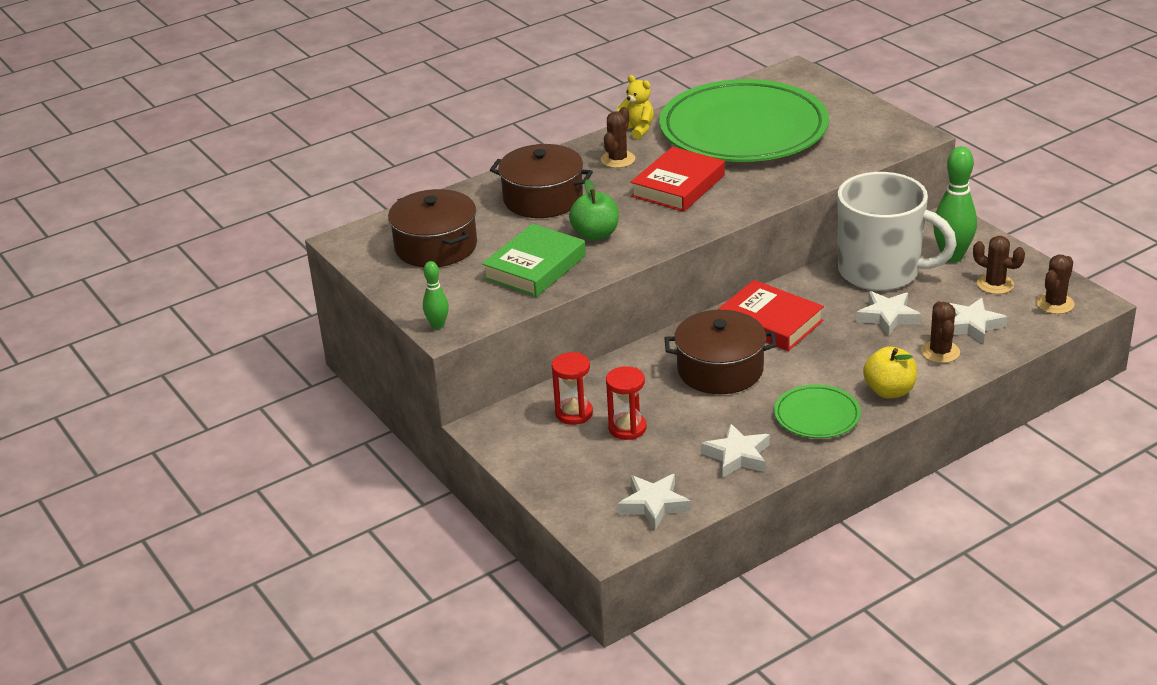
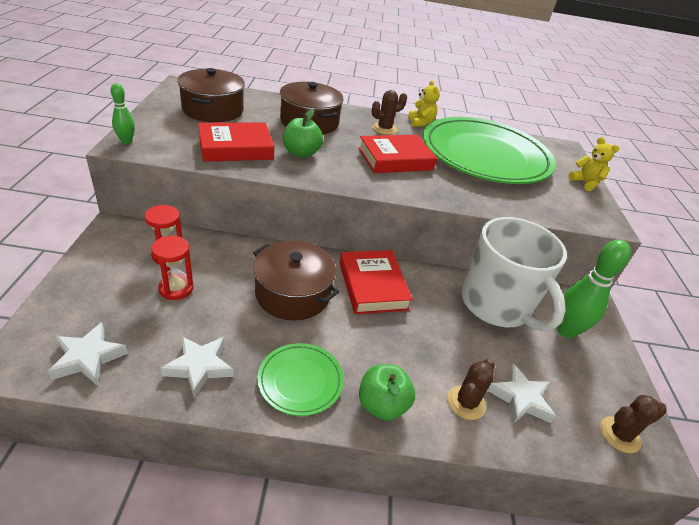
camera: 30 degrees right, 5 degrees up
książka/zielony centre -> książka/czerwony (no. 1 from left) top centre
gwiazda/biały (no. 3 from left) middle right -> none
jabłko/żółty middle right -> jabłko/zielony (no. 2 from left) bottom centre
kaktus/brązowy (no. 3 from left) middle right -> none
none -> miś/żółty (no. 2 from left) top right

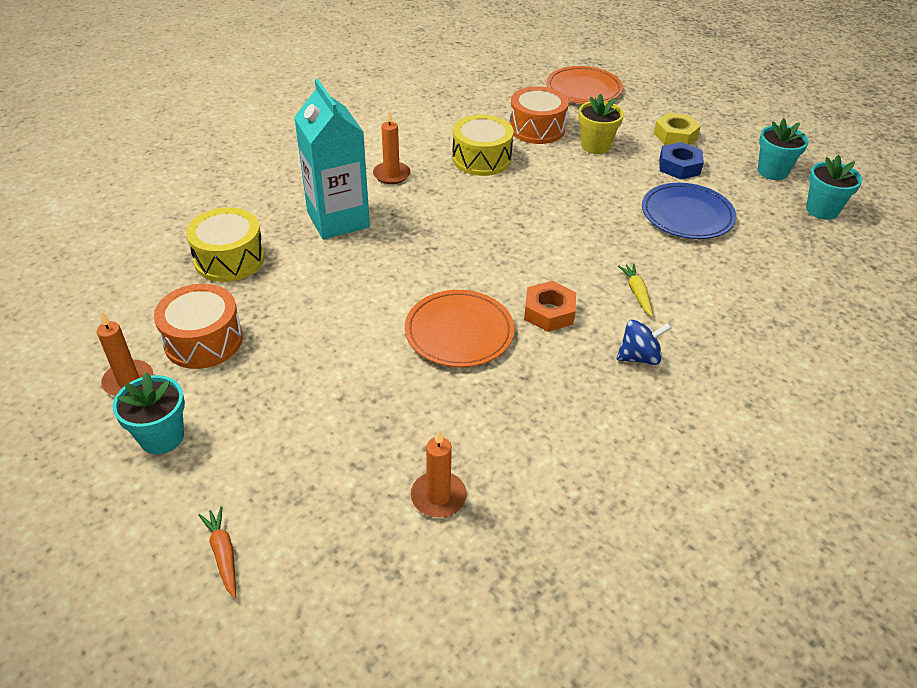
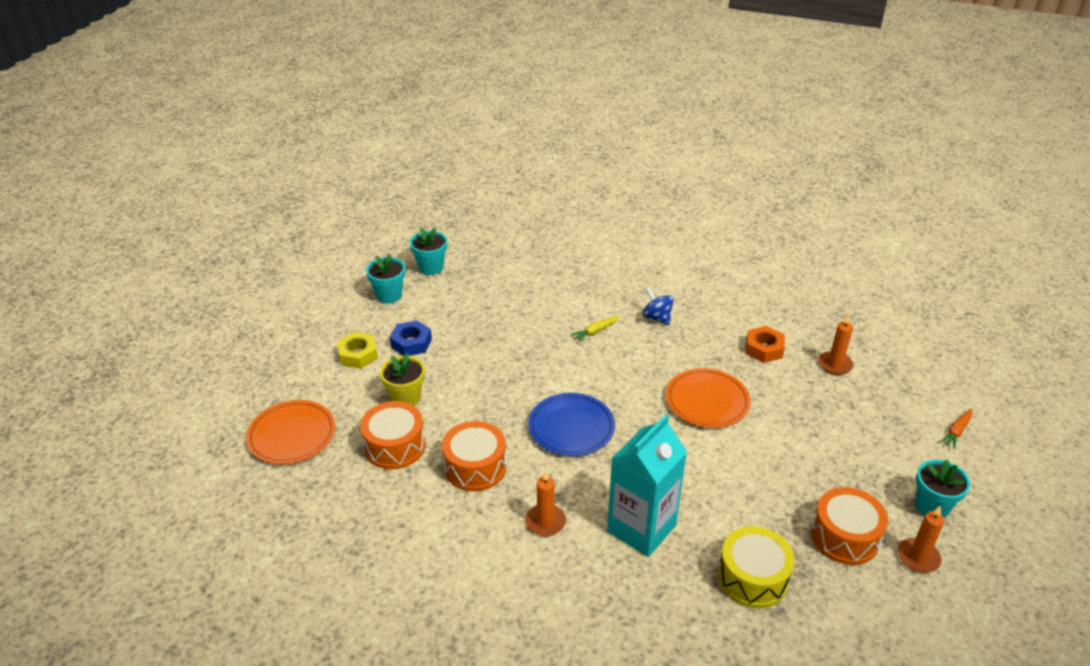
camera: 115 degrees left, 5 degrees down
bęben/żółty (no. 2 from left) top centre -> bęben/pomarańczowy (no. 2 from left) bottom centre
nakrętka/pomarańczowy centre -> nakrętka/pomarańczowy middle right, shifted
talerz/niebieski top right -> talerz/niebieski centre, shifted

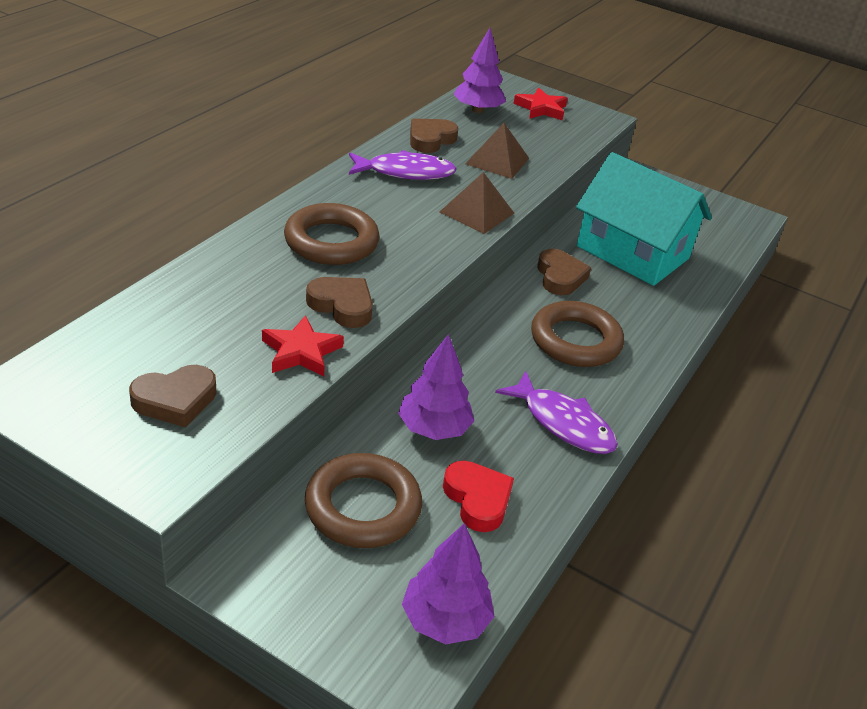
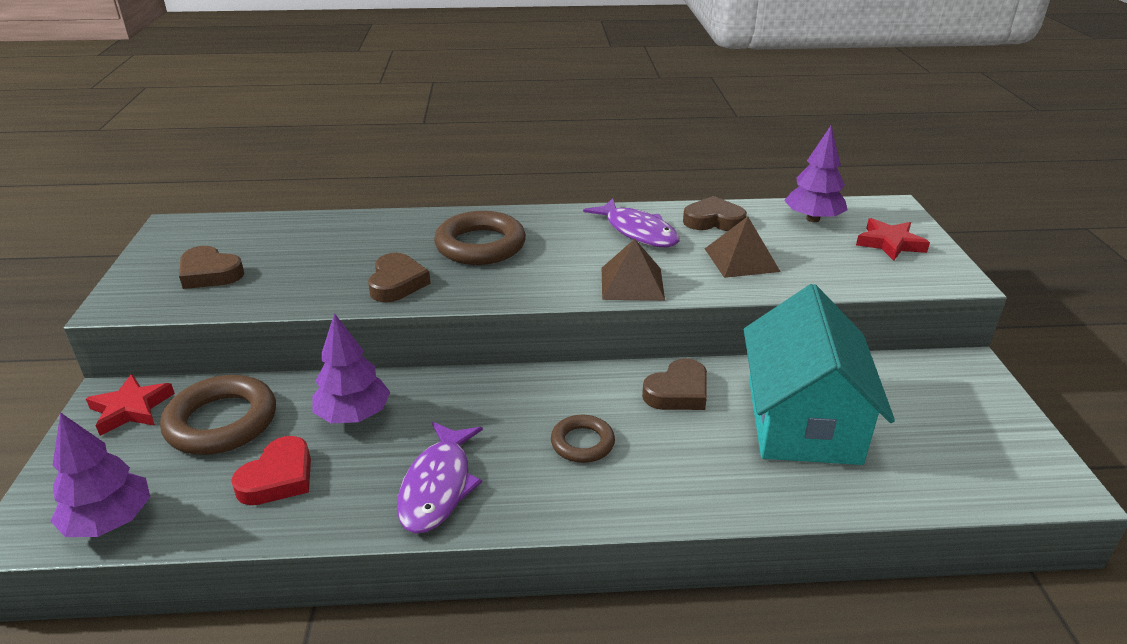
camera: 60 degrees right, 5 degrees down
gwiazda/czerwony (no. 1 from left) centre -> gwiazda/czerwony (no. 1 from left) middle left, shifted
pierścień/brązowy (no. 3 from left) centre -> pierścień/brązowy (no. 3 from left) bottom centre, x0.57

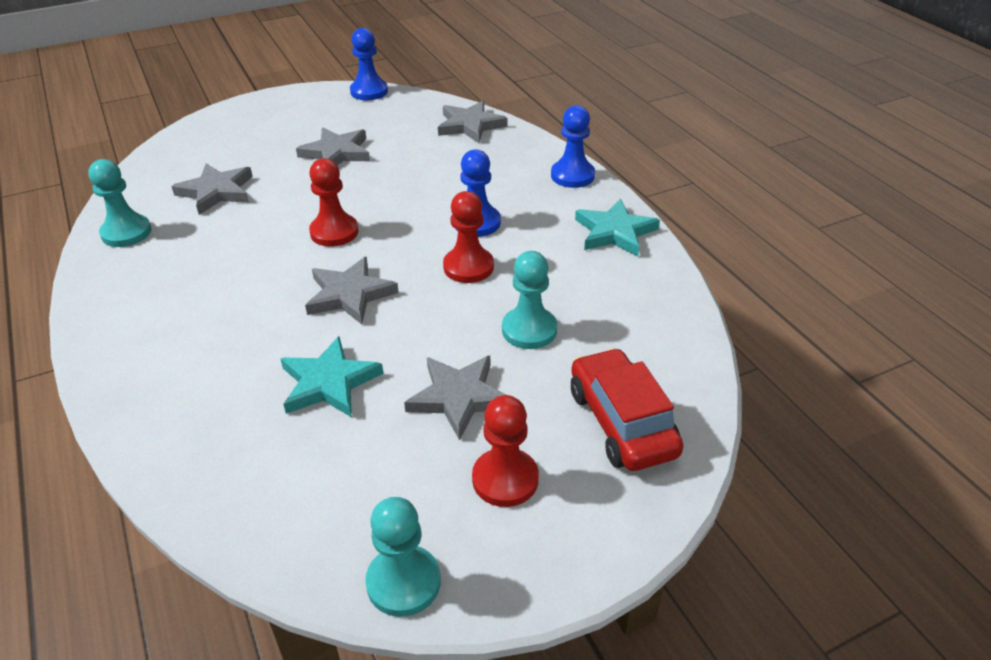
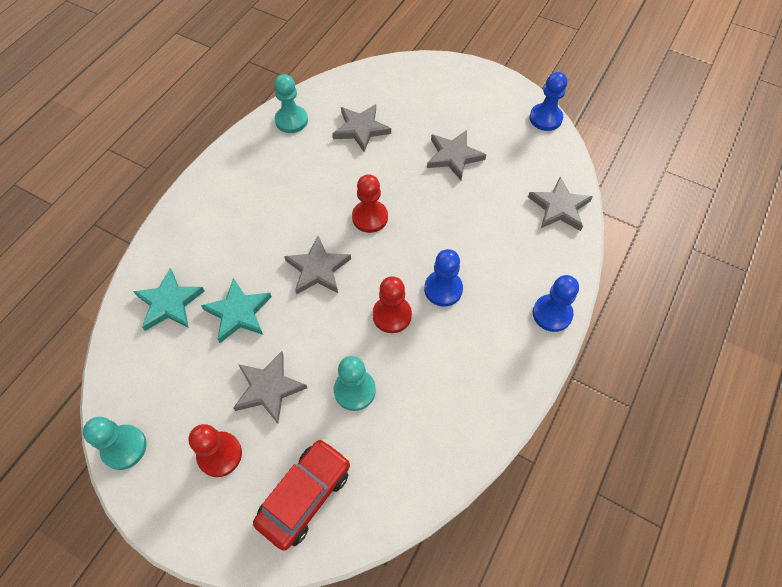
camera: 55 degrees right, 20 degrees up
gwiazda/turkusowy (no. 2 from left in the first image) centre -> gwiazda/turkusowy (no. 1 from left) middle left, shifted

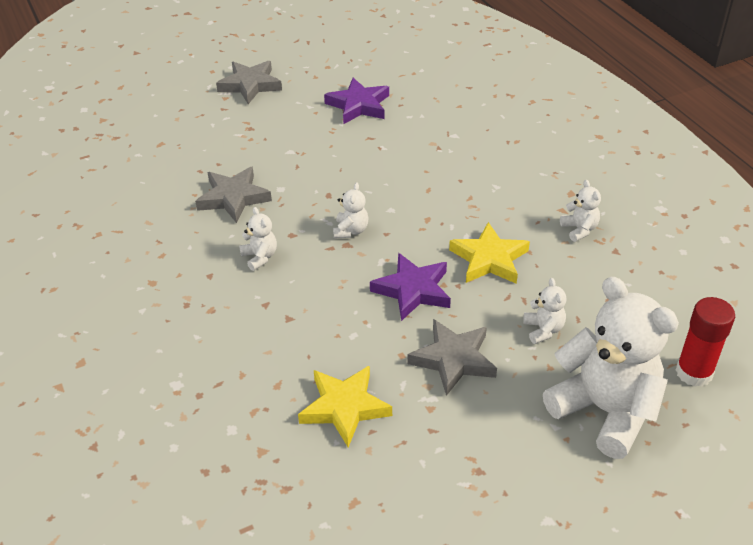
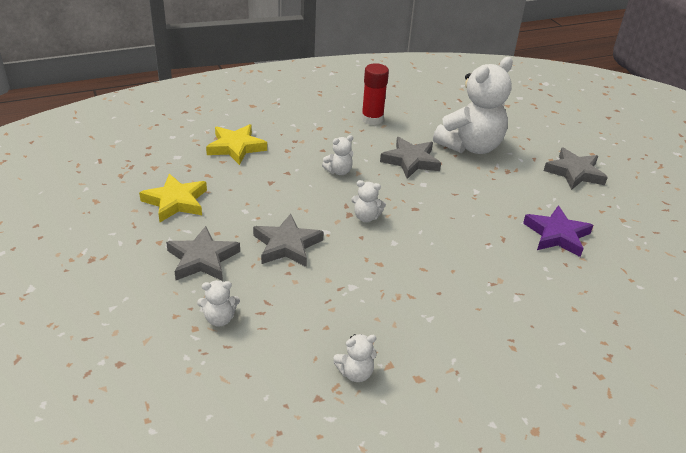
camera: 90 degrees right, 5 degrees down
gwiazda/fioletowy (no. 2 from left) centre -> gwiazda/szary (no. 2 from left) centre
gwiazda/żółty (no. 2 from left) centre -> gwiazda/żółty (no. 2 from left) top centre, shifted
miś/biały (no. 5 from left) bottom right -> miś/biały (no. 5 from left) top right, shifted
klej w sztyfcie/czerwony middle right -> klej w sztyfcie/czerwony top centre, shifted

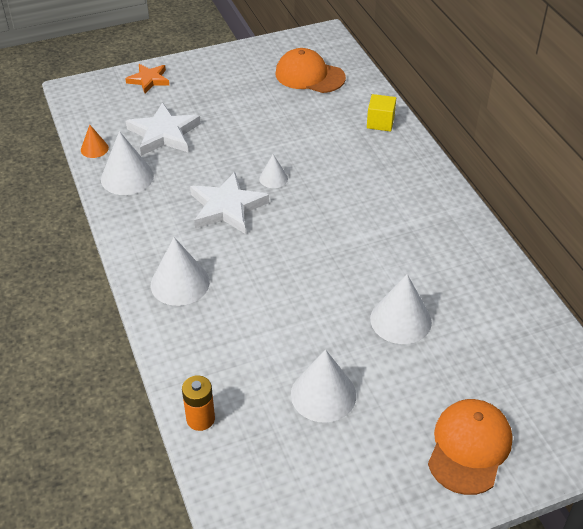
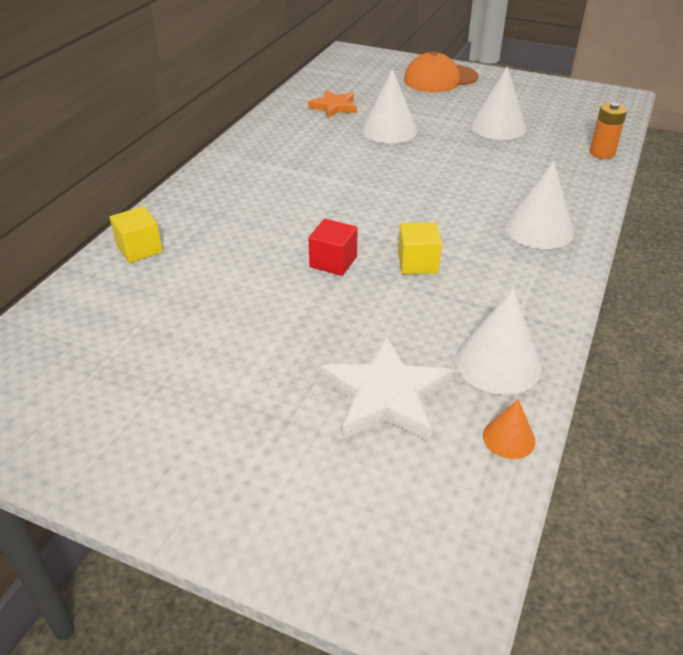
camera: 135 degrees left, 5 degrees down
gwiazda/pomarańczowy top left -> gwiazda/pomarańczowy top centre, shifted
gwiazda/biały (no. 2 from left) centre -> sześcian/żółty (no. 2 from left) centre
stożek/biały (no. 3 from left) top centre -> sześcian/czerwony centre
czapka/pomarańczowy (no. 1 from left) top centre -> none

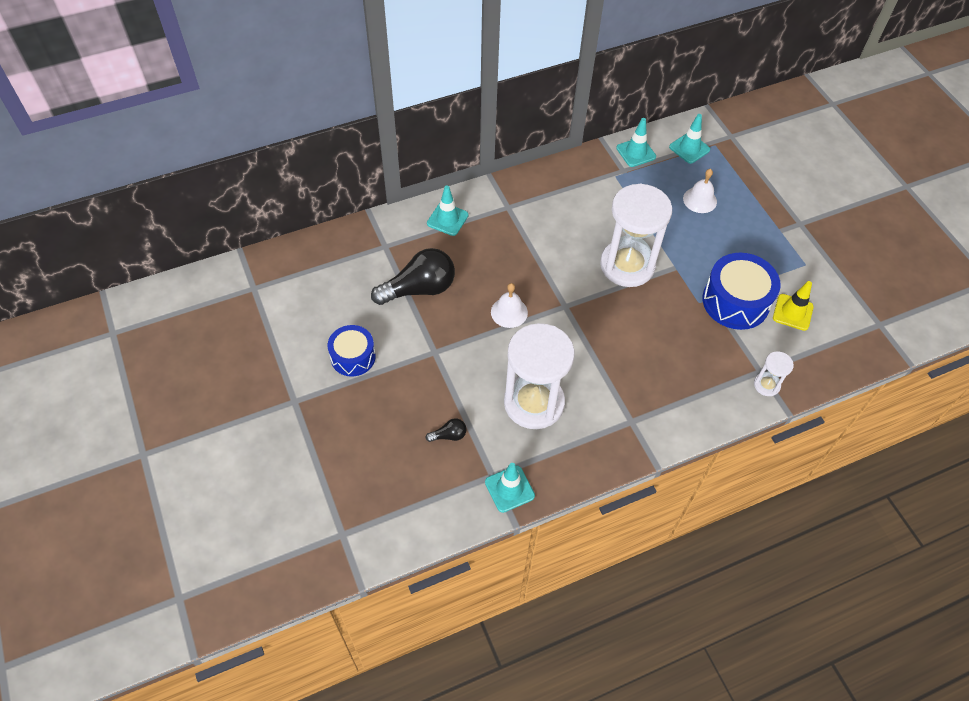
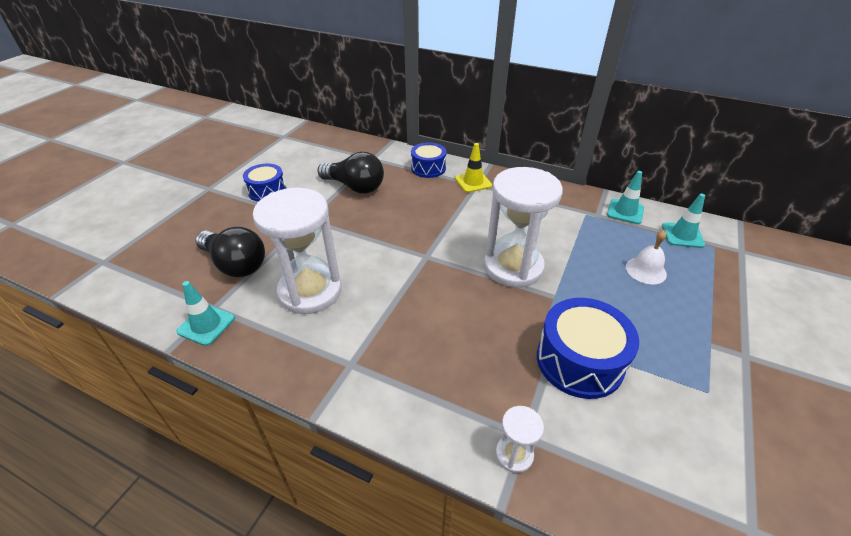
camera: 50 degrees right, 15 degrees down
żarówka/czarny (no. 2 from left in the first image) centre -> żarówka/czarny (no. 1 from left) middle left, x2.30
pachołek/turkusowy (no. 1 from left) top centre -> bęben/niebieski (no. 2 from left) top centre
dzwonek/biały (no. 1 from left) centre -> none
pachołek/żółty middle right -> pachołek/żółty top centre, shifted

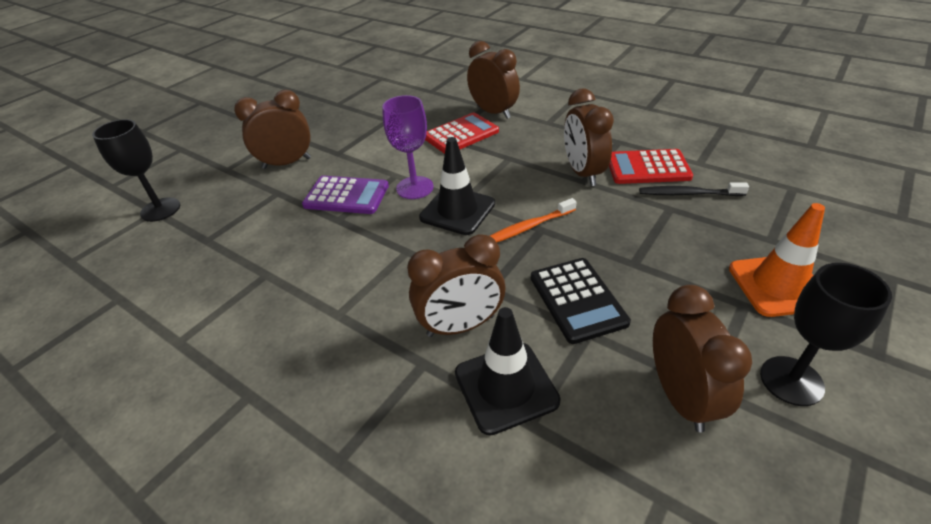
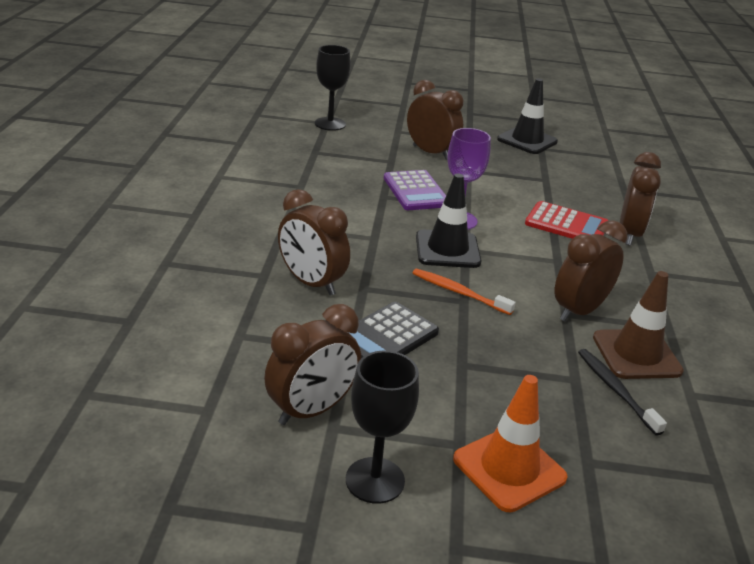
camera: 55 degrees right, 10 degrees down
pachołek/czarny (no. 2 from left) bottom centre -> pachołek/czarny (no. 2 from left) top right, shifted
kalkulator/czerwony (no. 2 from left) top right -> pachołek/brązowy middle right

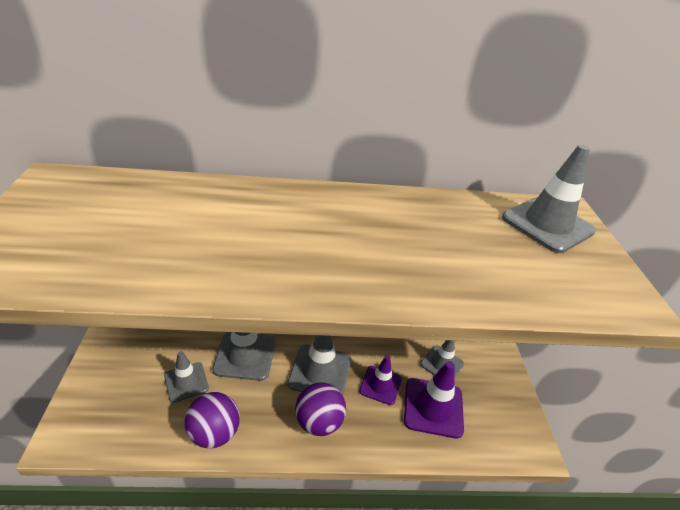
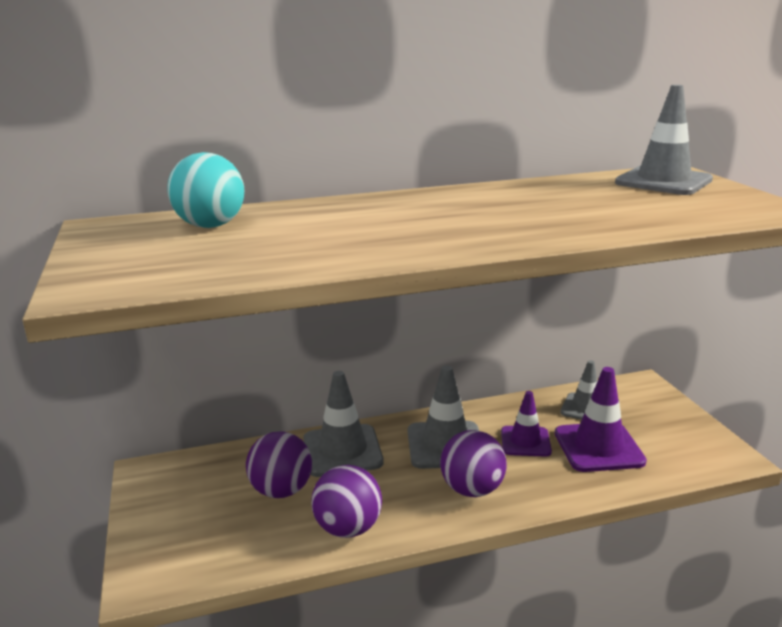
camera: 10 degrees left, 15 degrees down
pachołek/szary (no. 1 from left) bottom left -> piłka/fioletowy (no. 1 from left) bottom centre
none -> piłka/turkusowy top left

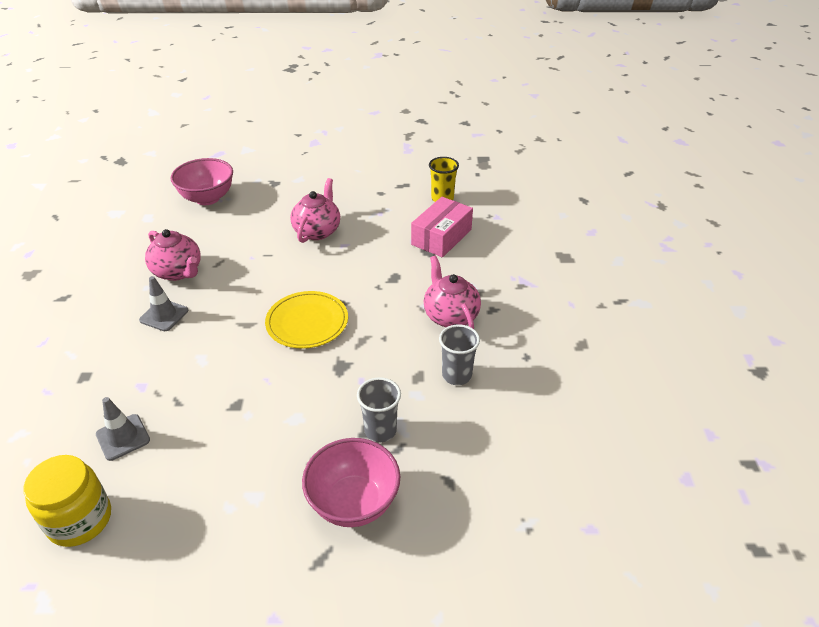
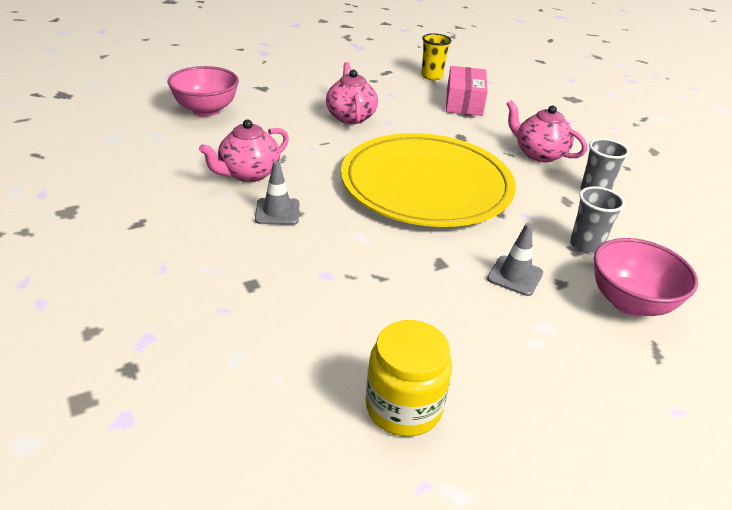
camera: 30 degrees left, 5 degrees down
pachołek/szary (no. 1 from left in the first image) bottom left -> pachołek/szary (no. 2 from left) middle right, shifted
imbryk/różowy (no. 1 from left) middle left -> imbryk/różowy (no. 1 from left) top centre, 120 degrees clockwise
talerz/żółty centre, x1.99

